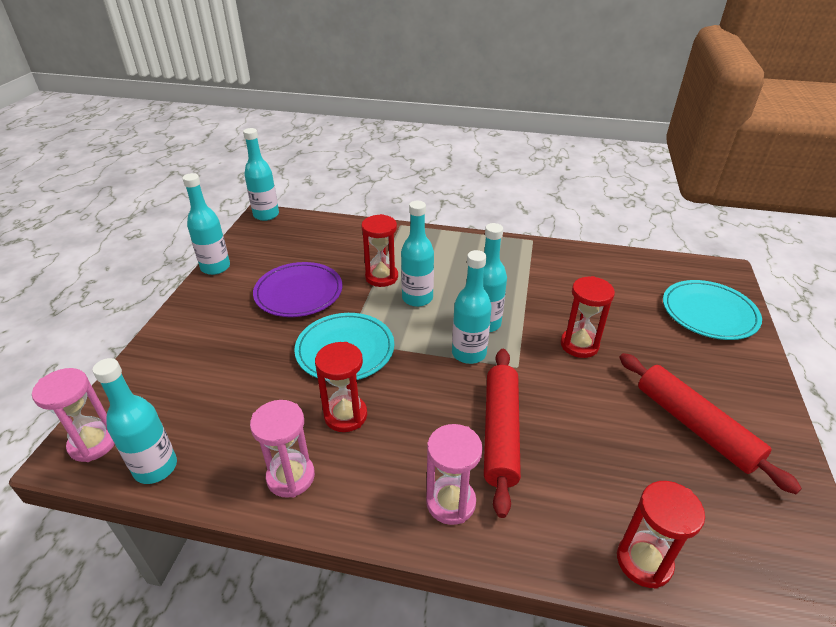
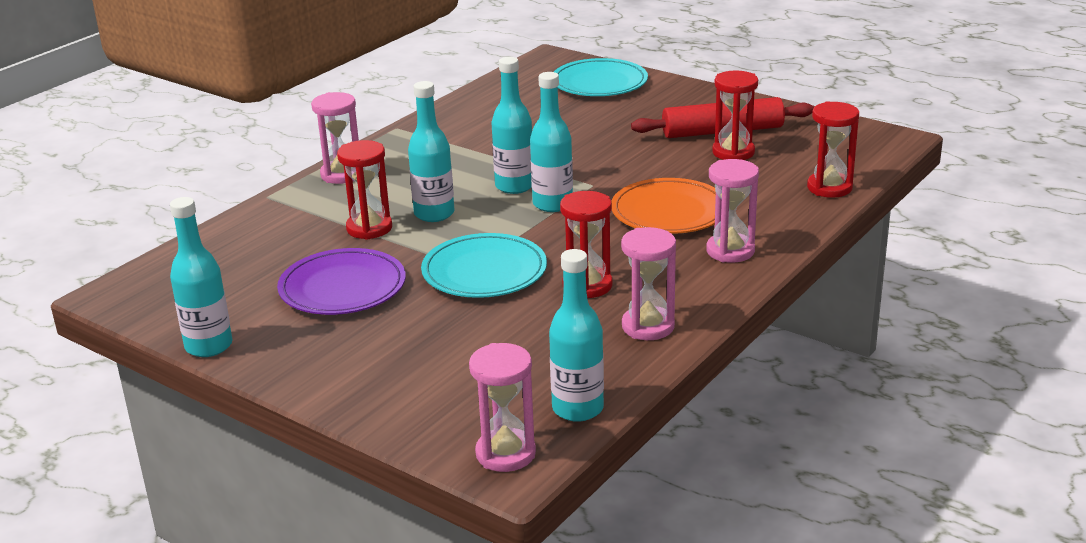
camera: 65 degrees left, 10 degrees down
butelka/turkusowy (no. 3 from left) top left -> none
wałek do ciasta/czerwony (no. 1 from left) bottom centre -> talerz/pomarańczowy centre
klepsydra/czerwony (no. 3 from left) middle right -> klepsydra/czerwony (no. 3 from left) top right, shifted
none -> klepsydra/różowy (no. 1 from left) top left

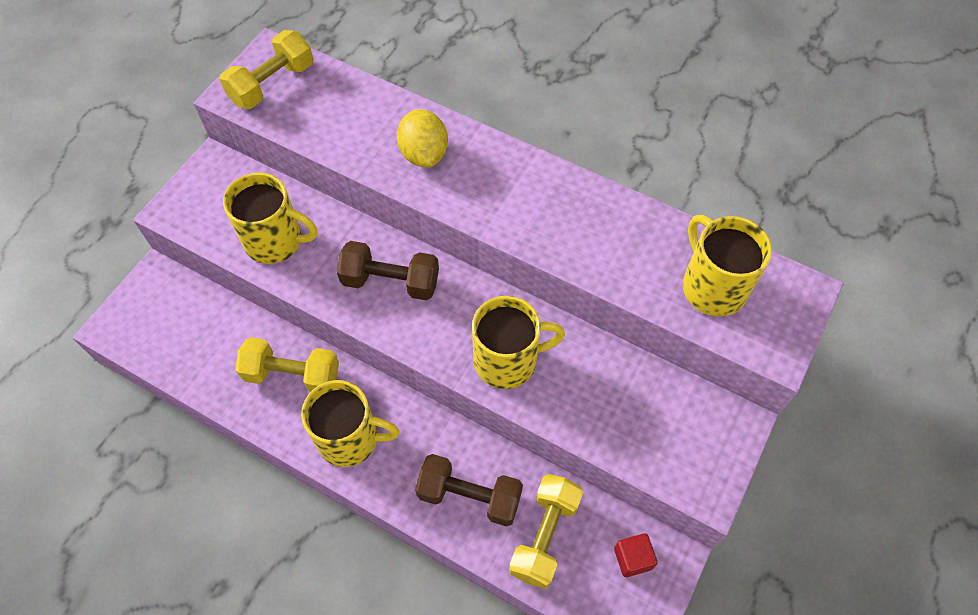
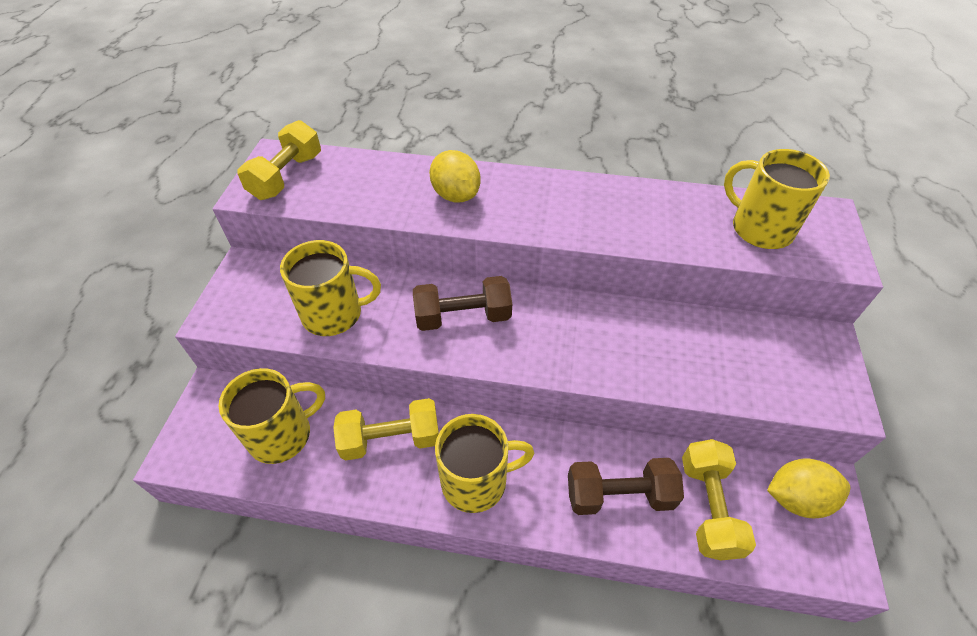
camera: 20 degrees left, 10 degrees down
kubek/żółty (no. 3 from left in the first image) centre -> kubek/żółty (no. 1 from left) middle left, shifted
sześcian/czerwony bottom centre -> cytryna/żółty (no. 2 from left) bottom right

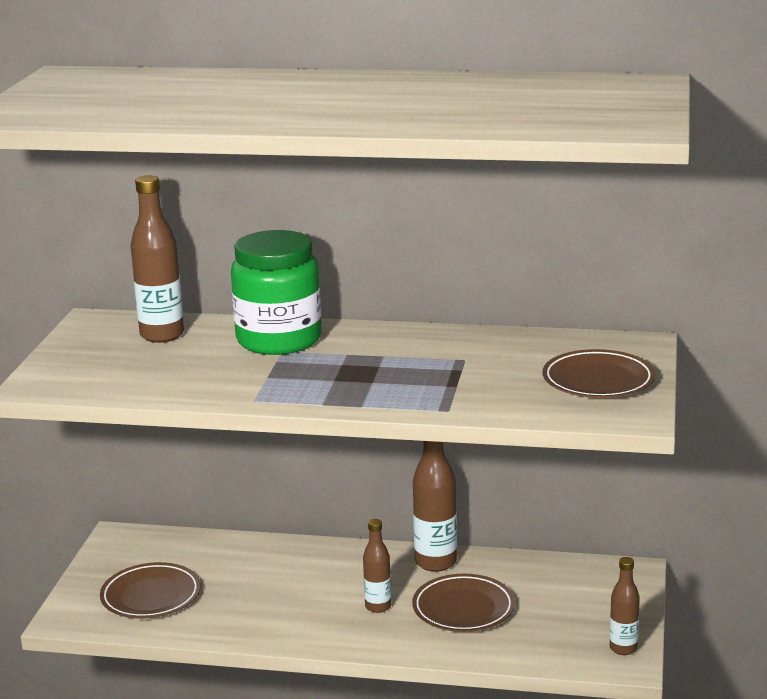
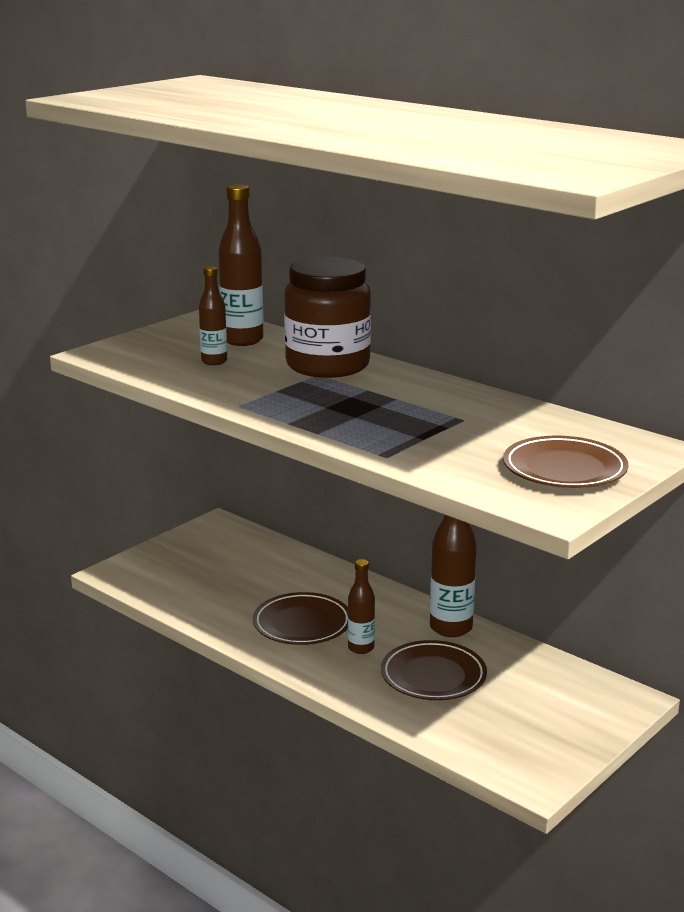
camera: 30 degrees right, 0 degrees up
talerz/brązowy (no. 1 from left) bottom left -> talerz/brązowy (no. 1 from left) bottom centre, shifted
słoik/zielony centre -> słoik/brązowy centre
butelka/brązowy (no. 4 from left in the first image) bottom right -> butelka/brązowy (no. 1 from left) middle left, shifted

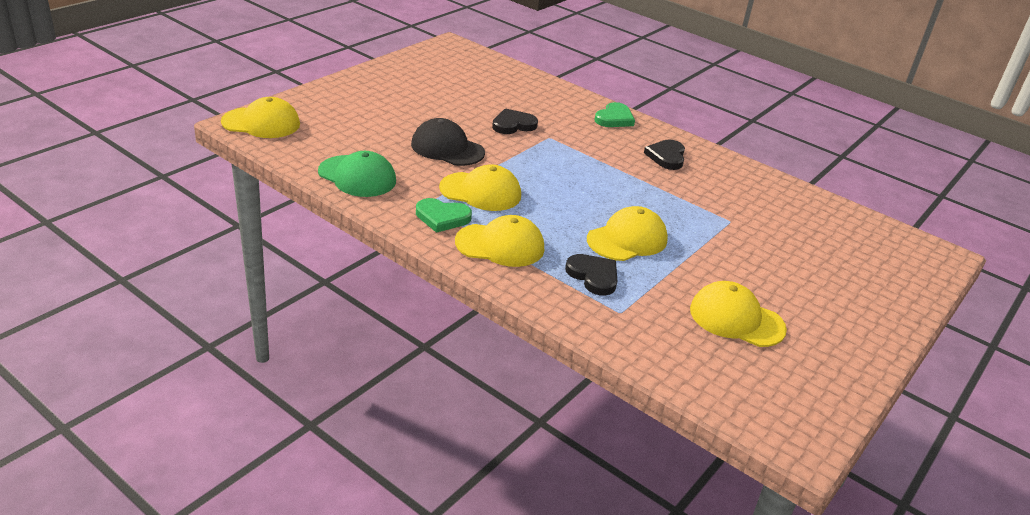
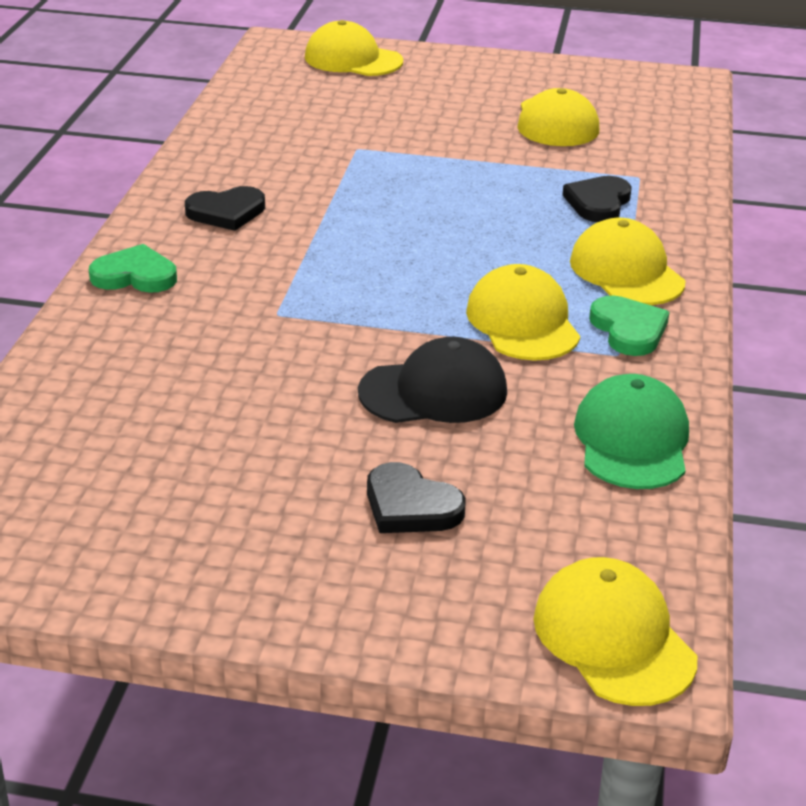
camera: 115 degrees left, 0 degrees up
czapka/czarny top centre -> czapka/czarny centre, 105 degrees counterclockwise
serce/czarny (no. 1 from left in the first image) top centre -> serce/czarny (no. 2 from left) centre, shifted
czapka/żółty (no. 4 from left in the first image) centre -> czapka/żółty (no. 1 from left) top centre, shifted

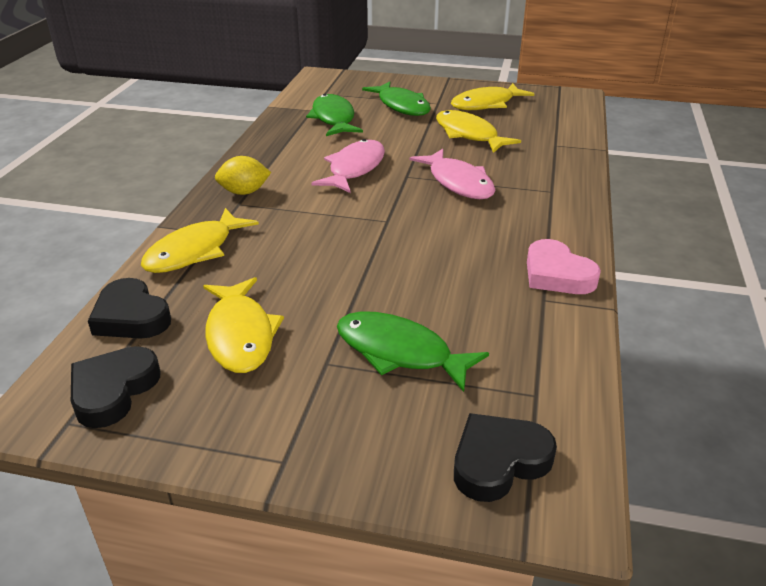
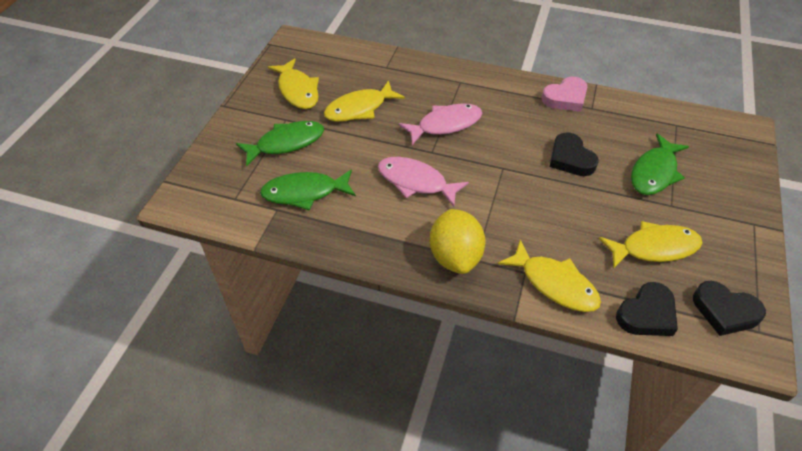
camera: 85 degrees left, 15 degrees up
cytryna/żółty top left -> cytryna/żółty centre, x1.58
serce/czarny (no. 3 from left in the first image) bottom centre -> serce/czarny (no. 1 from left) middle right, shifted

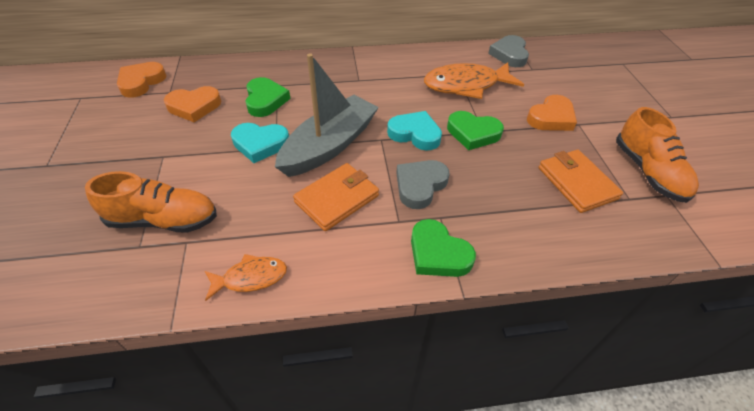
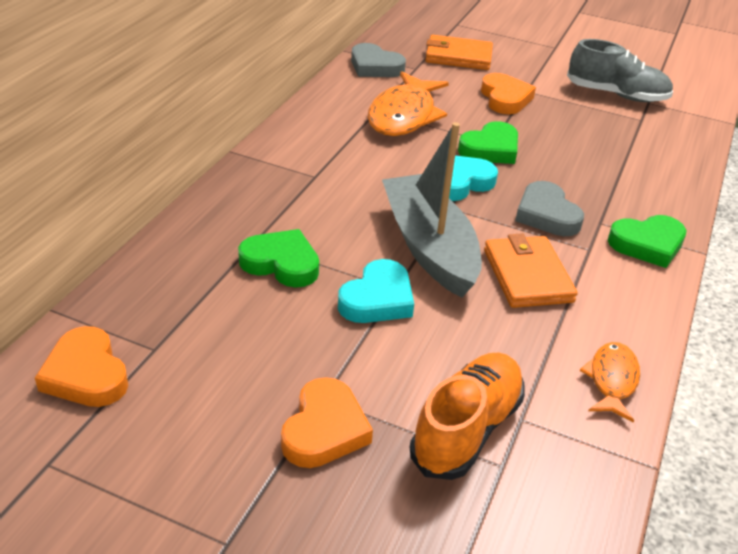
camera: 60 degrees left, 10 degrees down
serce/pomarańczowy (no. 2 from left) top left -> serce/pomarańczowy (no. 2 from left) bottom centre, shifted
portfel/pomarańczowy (no. 2 from left in the first image) middle right -> portfel/pomarańczowy (no. 1 from left) top centre, shifted
but/pomarańczowy (no. 2 from left) middle right -> but/szary top right

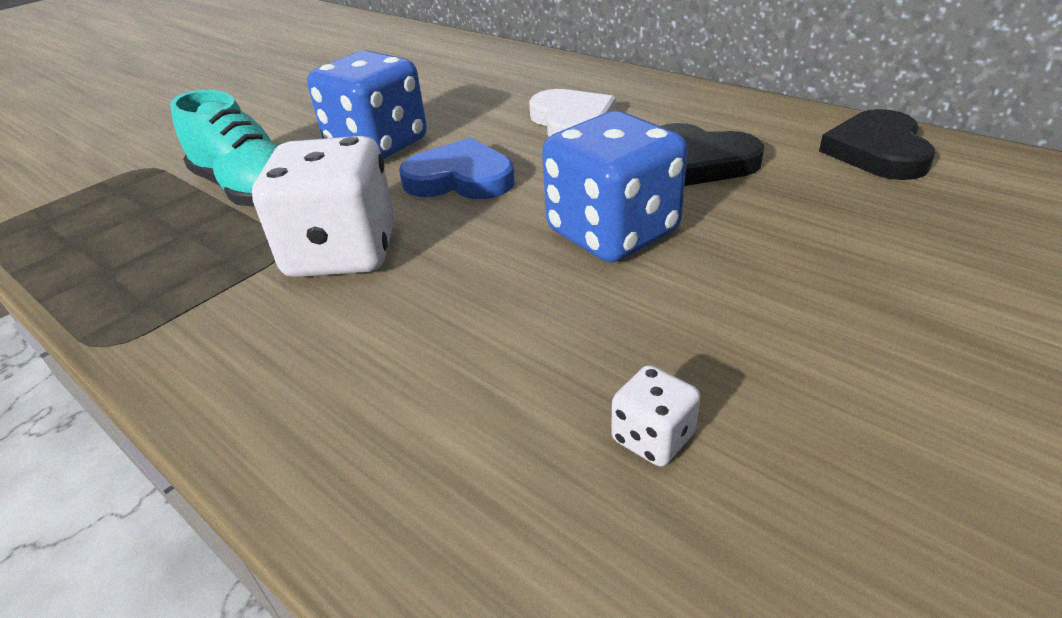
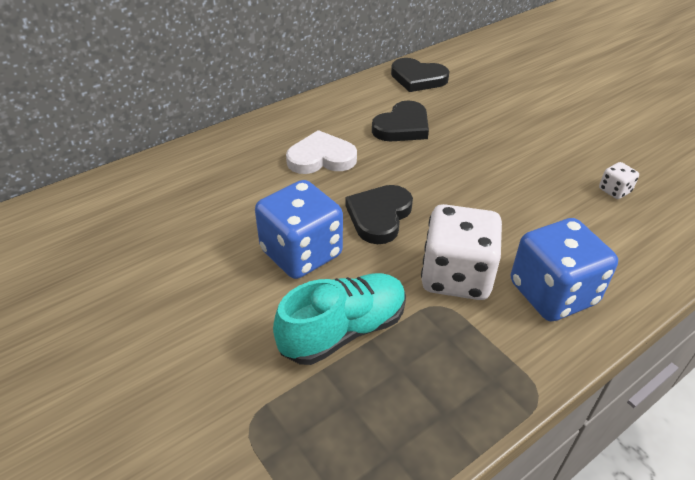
camera: 80 degrees left, 5 degrees up
serce/niebieski top centre -> serce/czarny (no. 1 from left) centre
kostka do gry/niebieski (no. 2 from left) top centre -> kostka do gry/niebieski (no. 2 from left) middle right, shifted

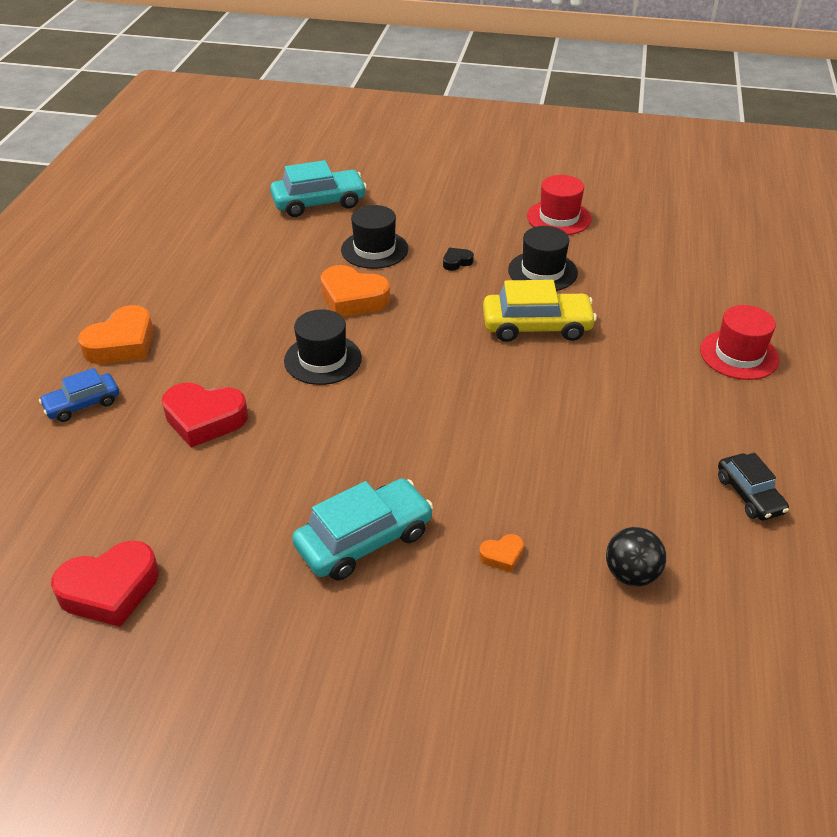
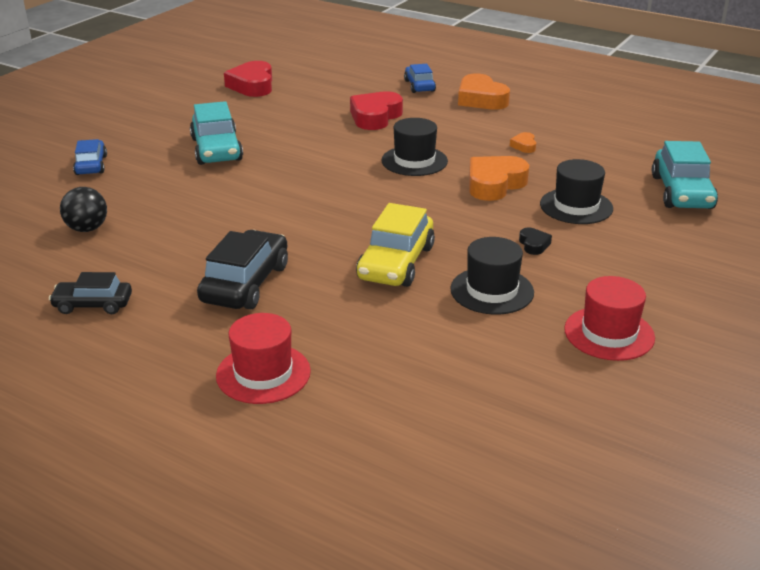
camera: 110 degrees right, 10 degrees down
serce/pomarańczowy (no. 3 from left) centre -> serce/pomarańczowy (no. 3 from left) top right, shifted
none -> samochód/niebieski (no. 1 from left) top left
none -> samochód/czarny (no. 2 from left) middle left

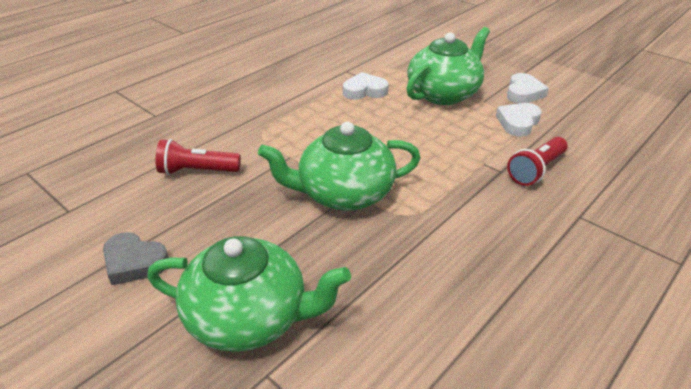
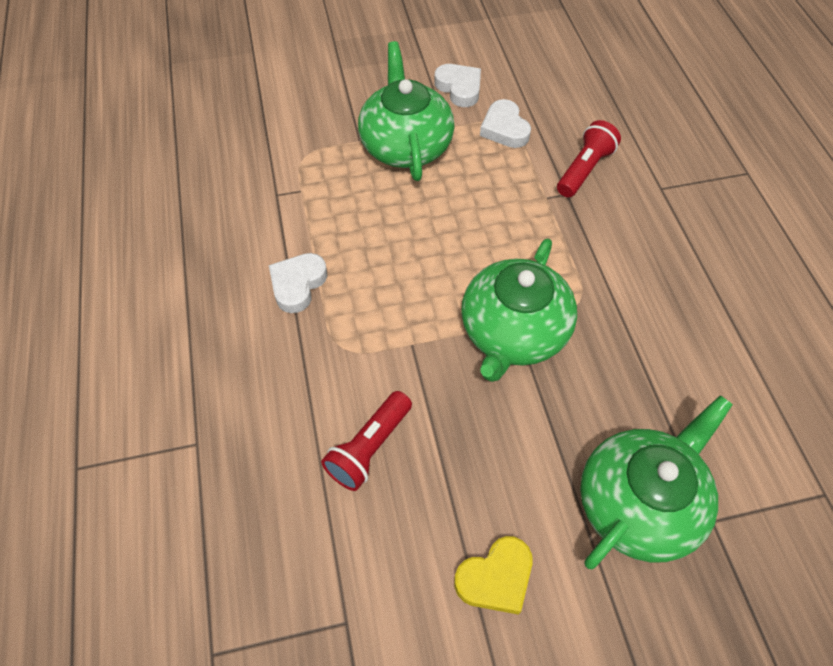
camera: 55 degrees left, 20 degrees up
serce/szary middle left -> serce/żółty bottom centre
serce/biały (no. 1 from left) top centre -> serce/biały (no. 1 from left) centre, shifted
latarka/czerwony (no. 2 from left) middle right -> latarka/czerwony (no. 2 from left) top right, 135 degrees counterclockwise

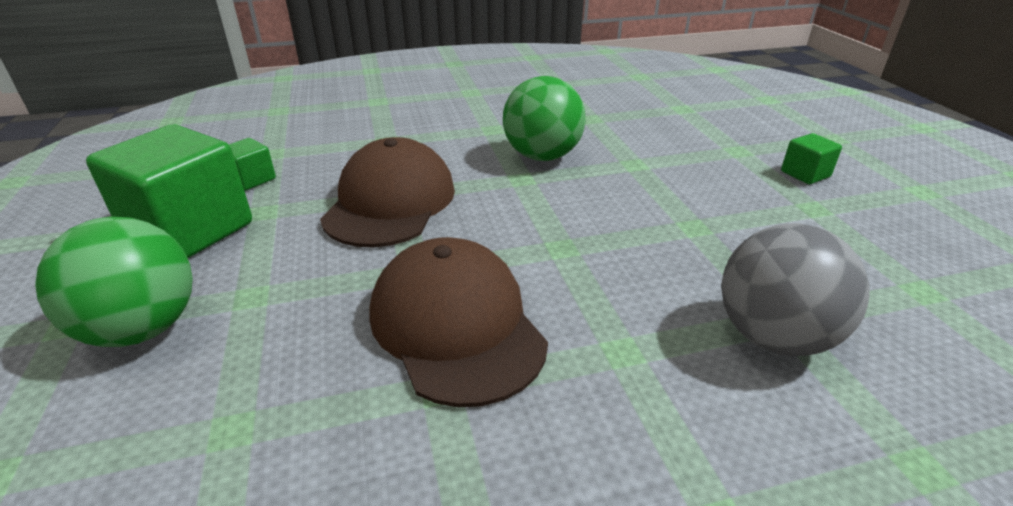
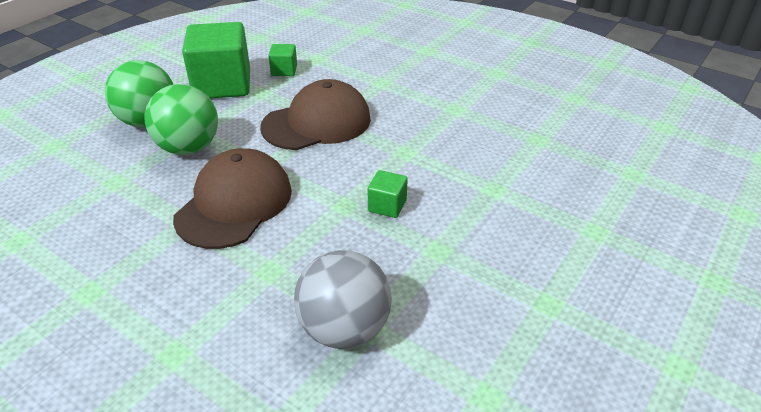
camera: 50 degrees right, 5 degrees up
piłka/zielony (no. 2 from left) top centre -> piłka/zielony (no. 2 from left) top left, shifted
sześcian/zielony (no. 3 from left) top right -> sześcian/zielony (no. 3 from left) centre, shifted

